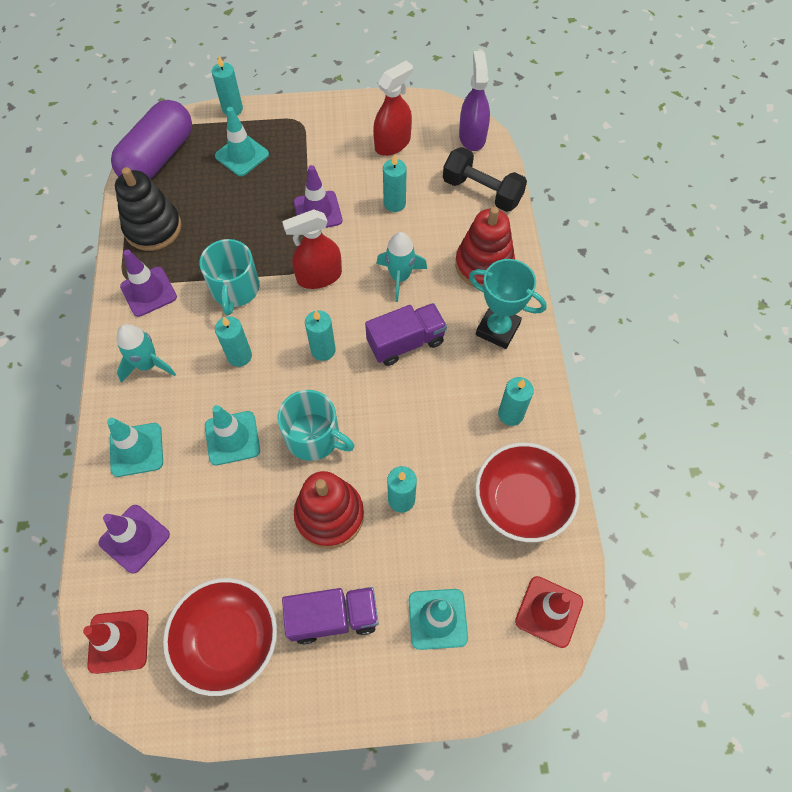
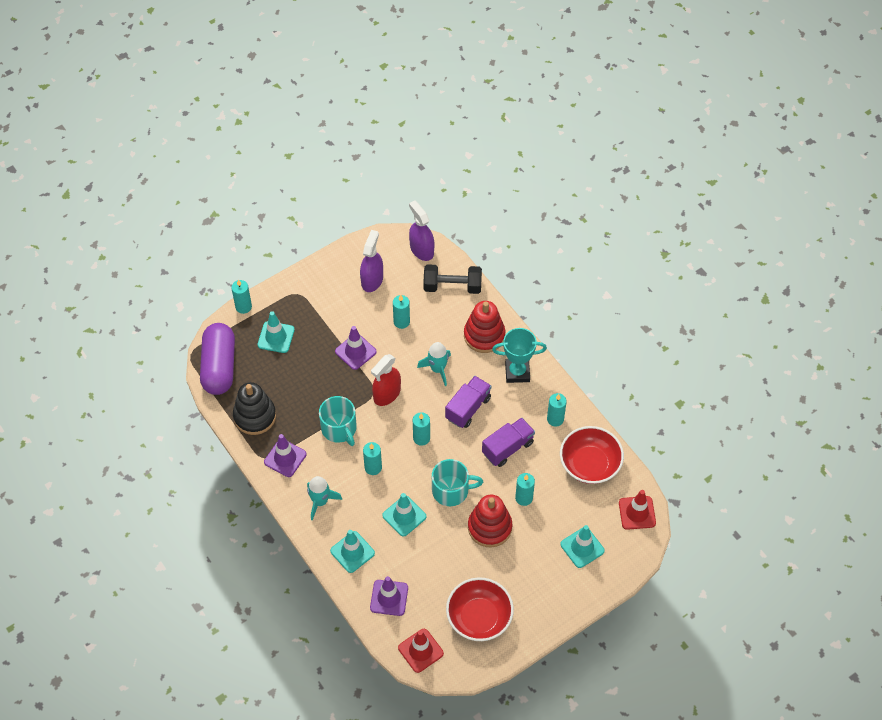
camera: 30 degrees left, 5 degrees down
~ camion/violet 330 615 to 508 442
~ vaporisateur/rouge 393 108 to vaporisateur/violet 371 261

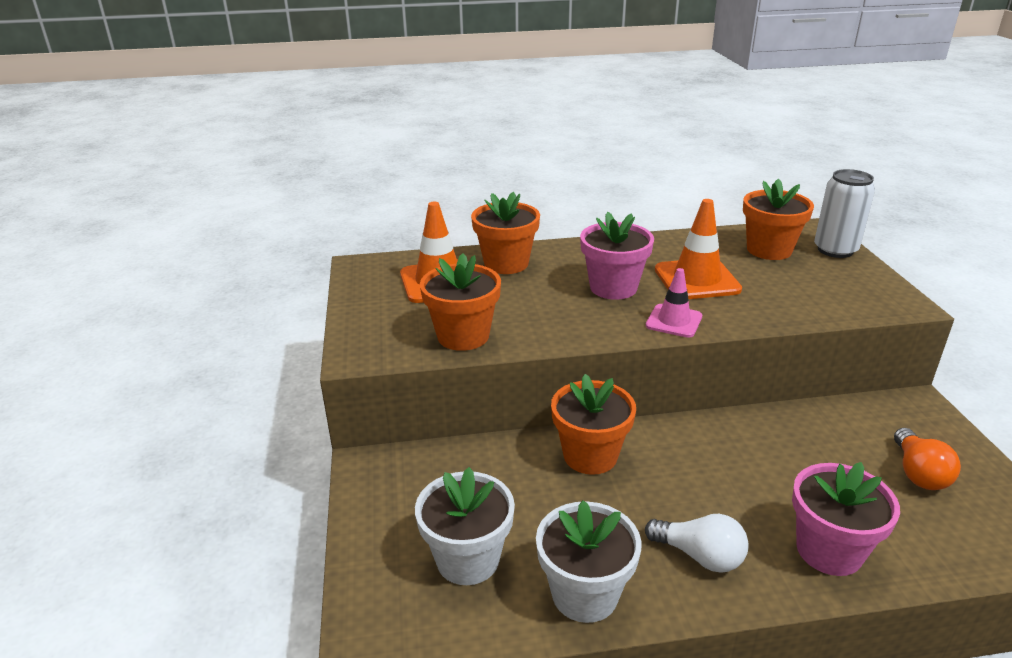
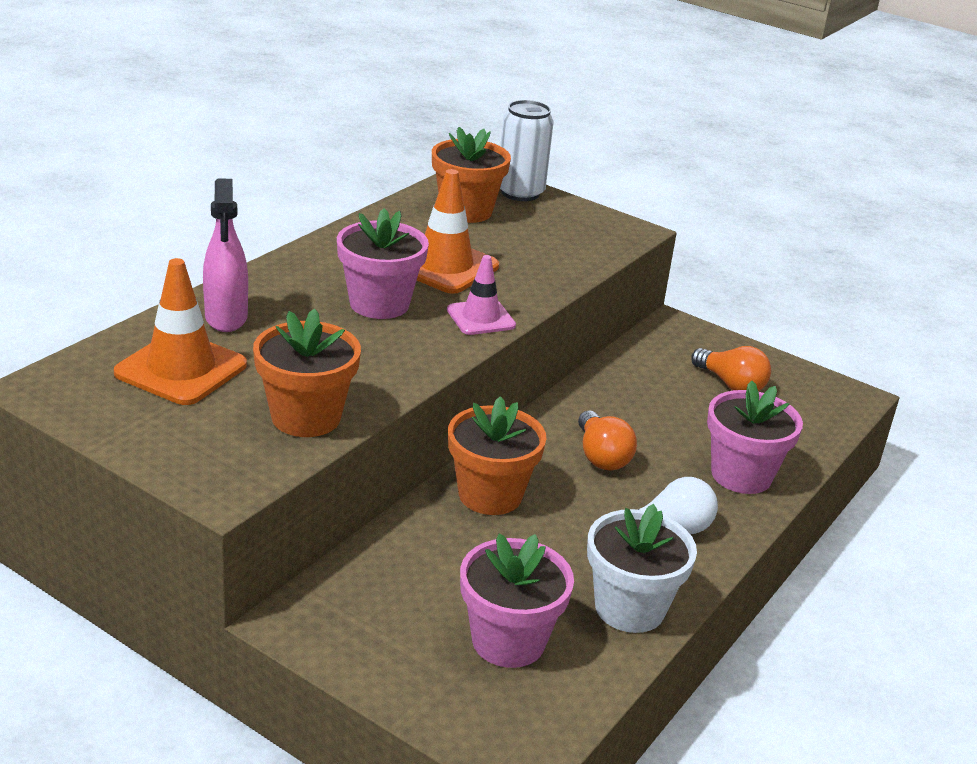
camera: 50 degrees left, 0 degrees up
+ ampoule/orange 607 440
~ pot de fleurs/orange 505 233 to vaporisateur/rose 225 255
~ pot de fleurs/blanc 465 526 to pot de fleurs/rose 517 601

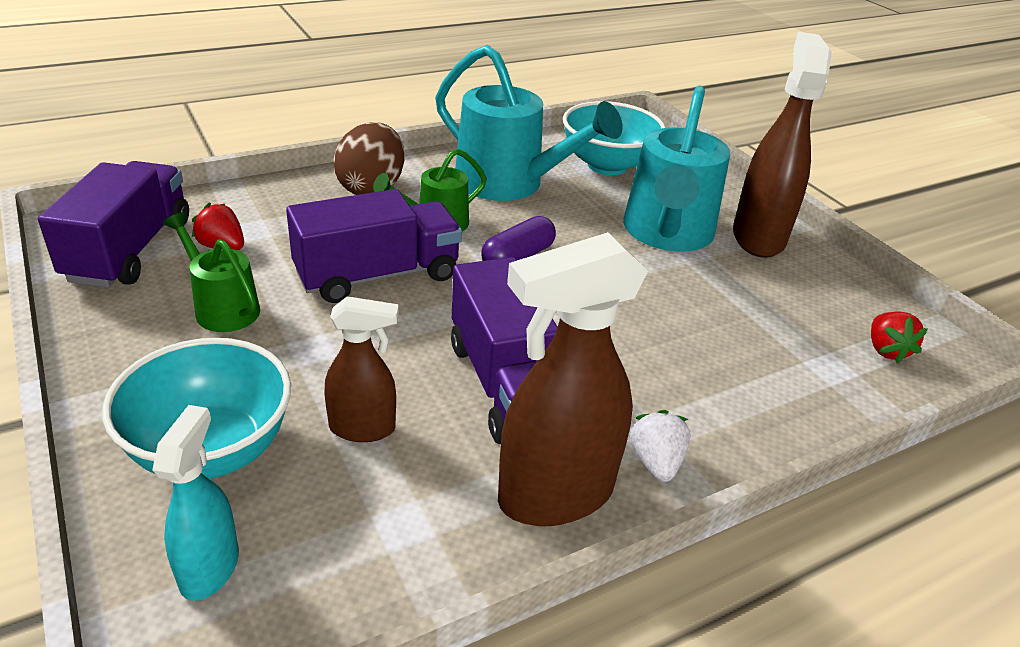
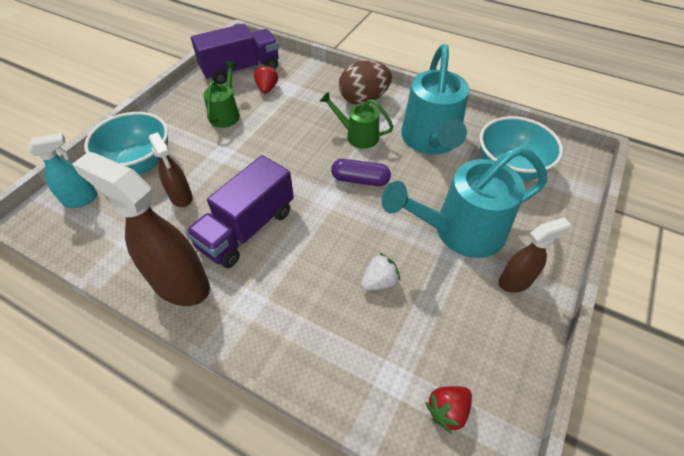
camera: 60 degrees right, 15 degrees up
- camion/violet 374 246
~ fraise/blanc 660 446 to 380 272
~ vaporisateur/marron 782 145 = 535 255 x0.56

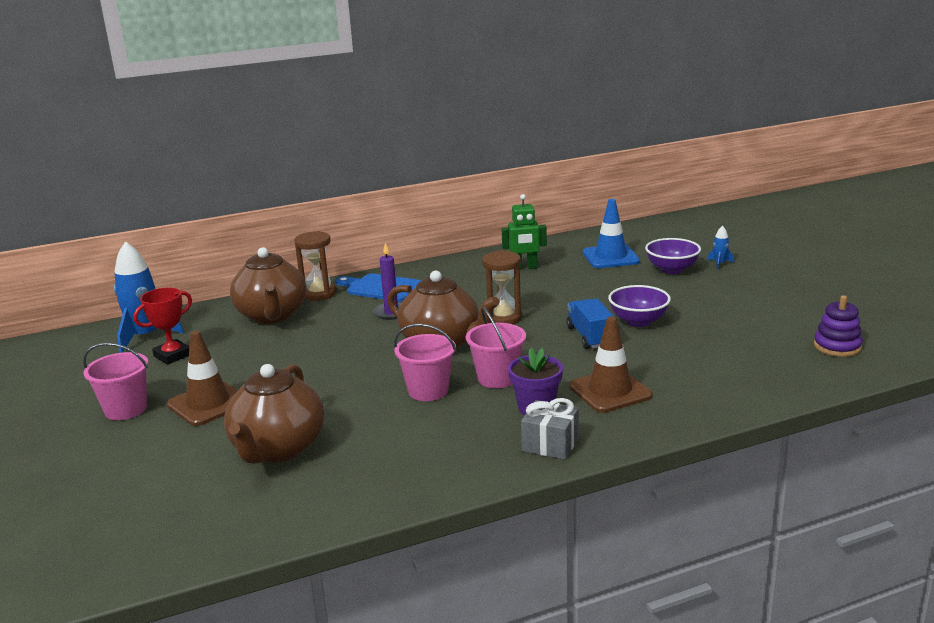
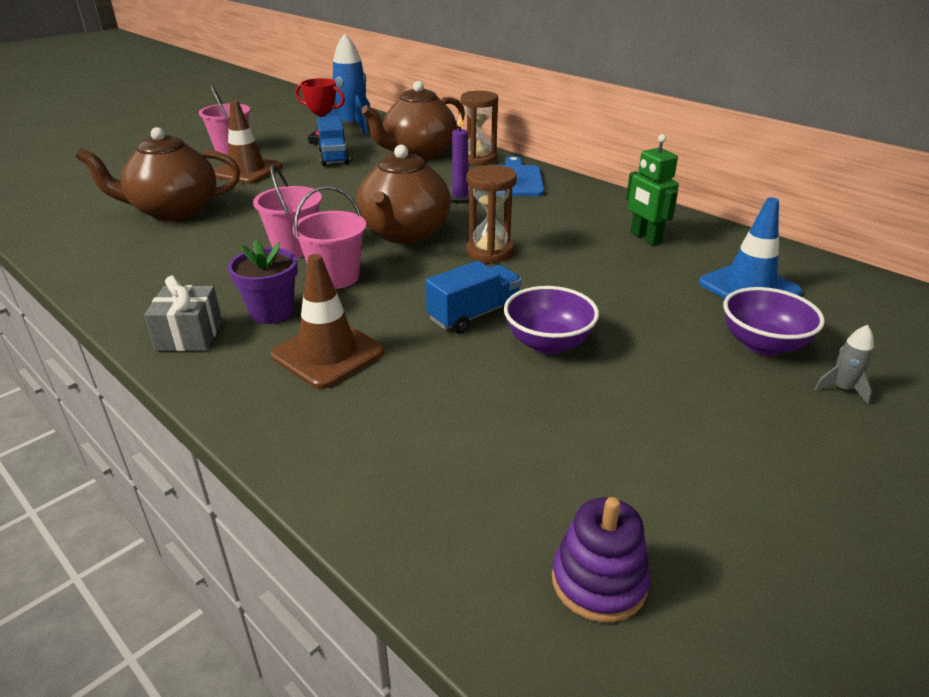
camera: 65 degrees right, 10 degrees up
+ camion/bleu 333 141
~ fusée/bleu 720 248 to fusée/gris 844 364

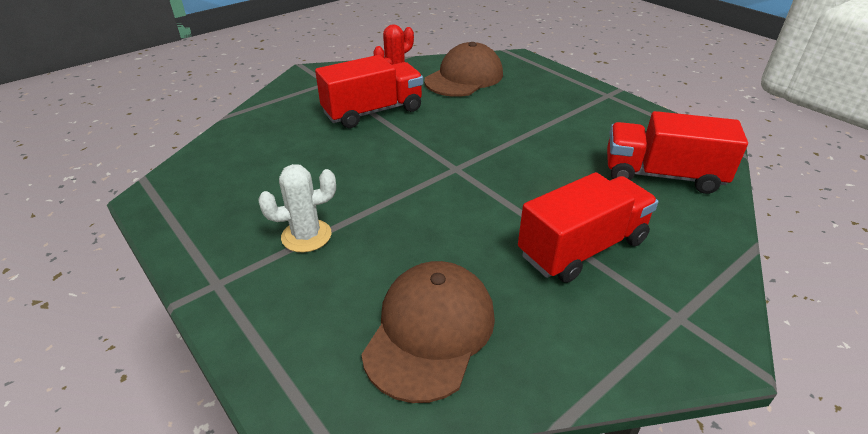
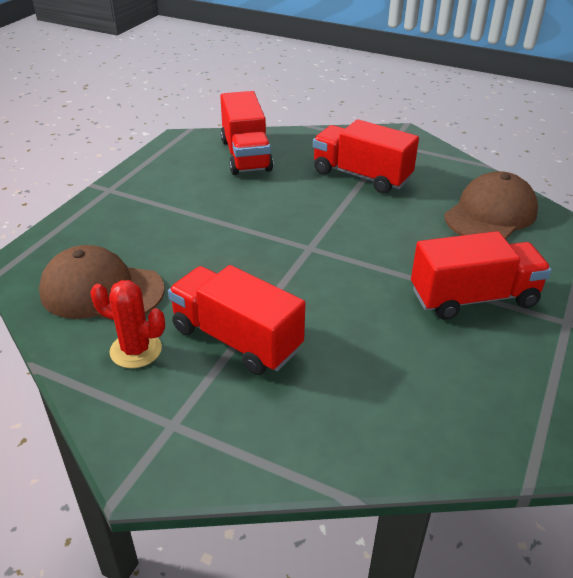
camera: 115 degrees left, 0 degrees up
~ cactus/blanc 297 208 to camion/rouge 481 275
~ casquette/marron 428 332 = 491 205 135 degrees clockwise

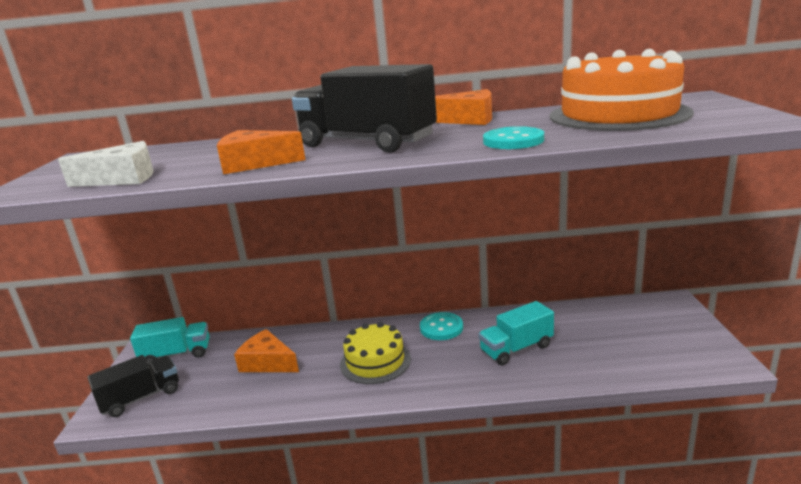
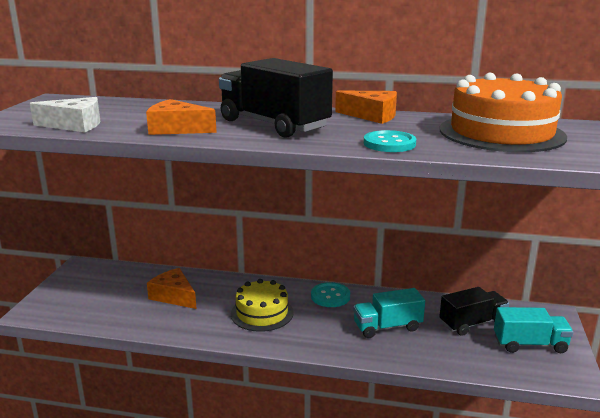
camera: 10 degrees right, 0 degrees up
~ camion/noir 133 386 to 474 311
~ camion/turquoise 170 341 to 534 330

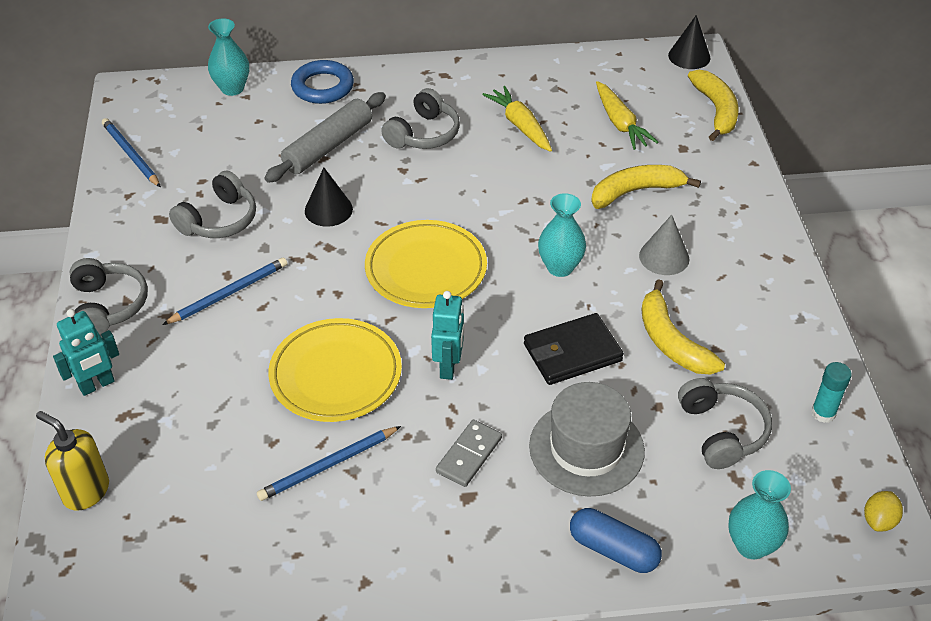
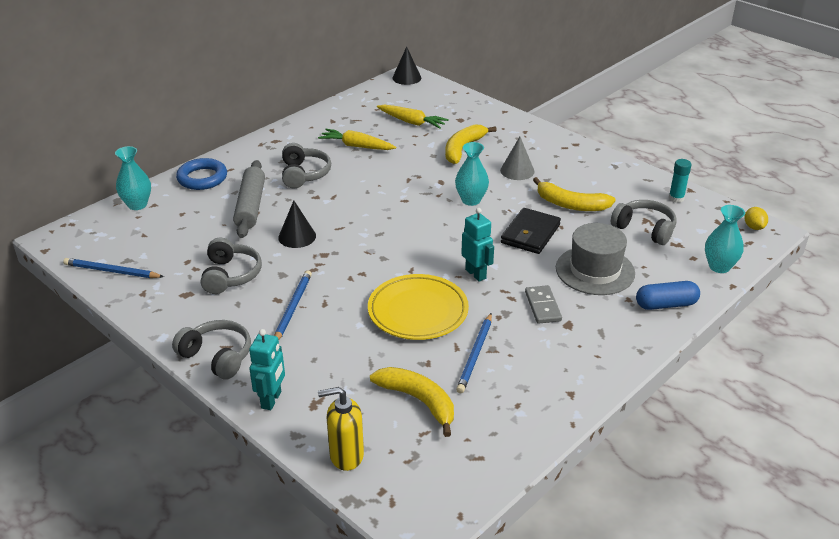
camera: 40 degrees left, 10 degrees down
- assiette/jaune 426 264
~ banane/jaune 713 105 to 412 402

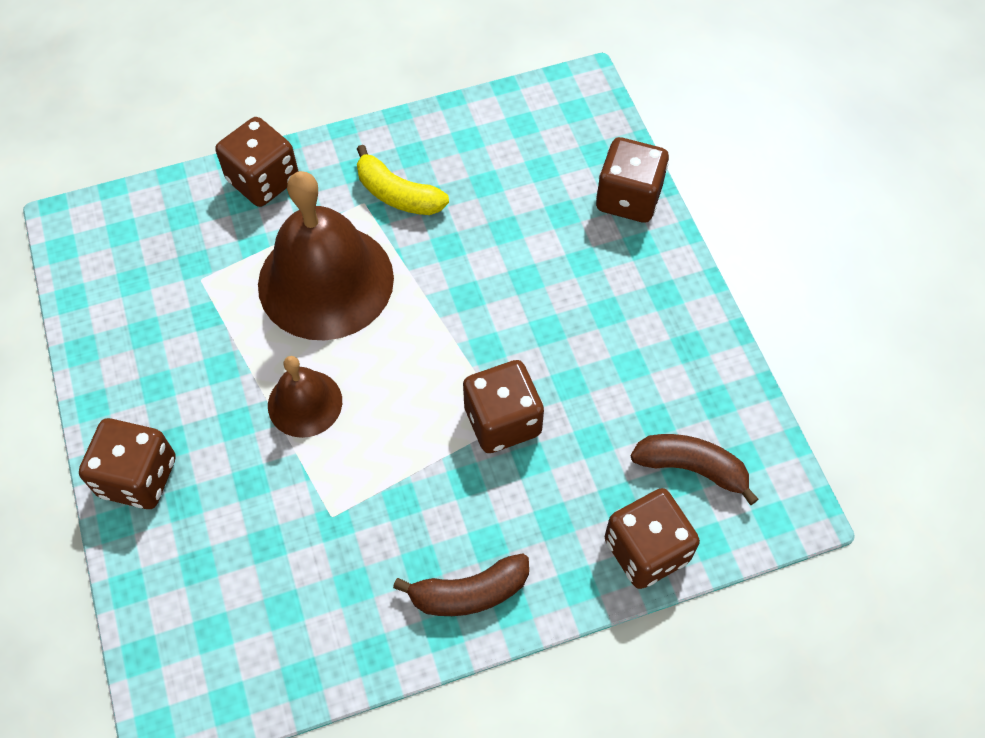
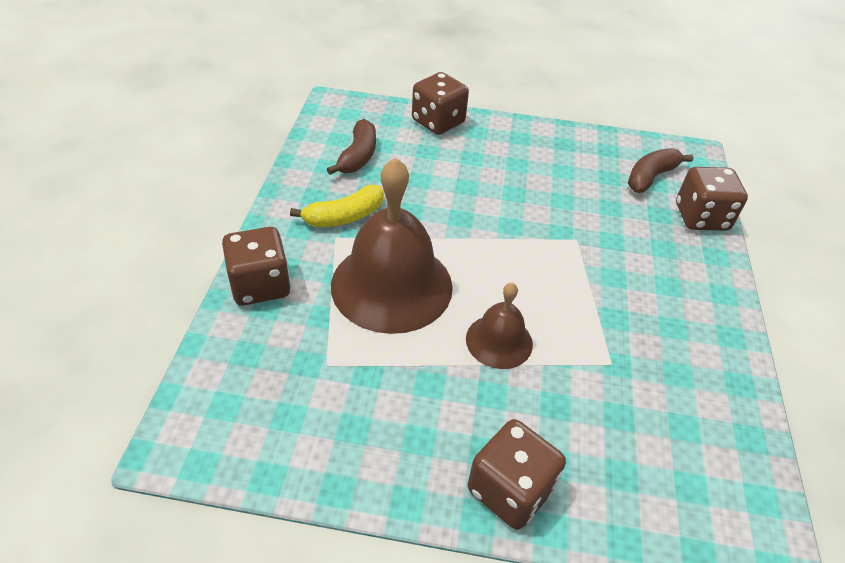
camera: 65 degrees left, 15 degrees down
- dé/marron 503 406
~ banane/marron 461 584 to 351 147

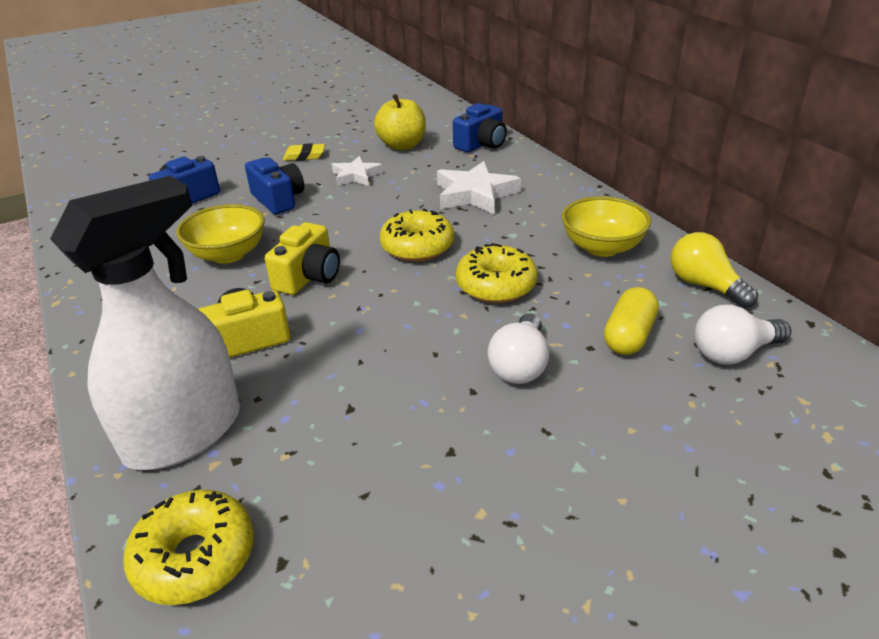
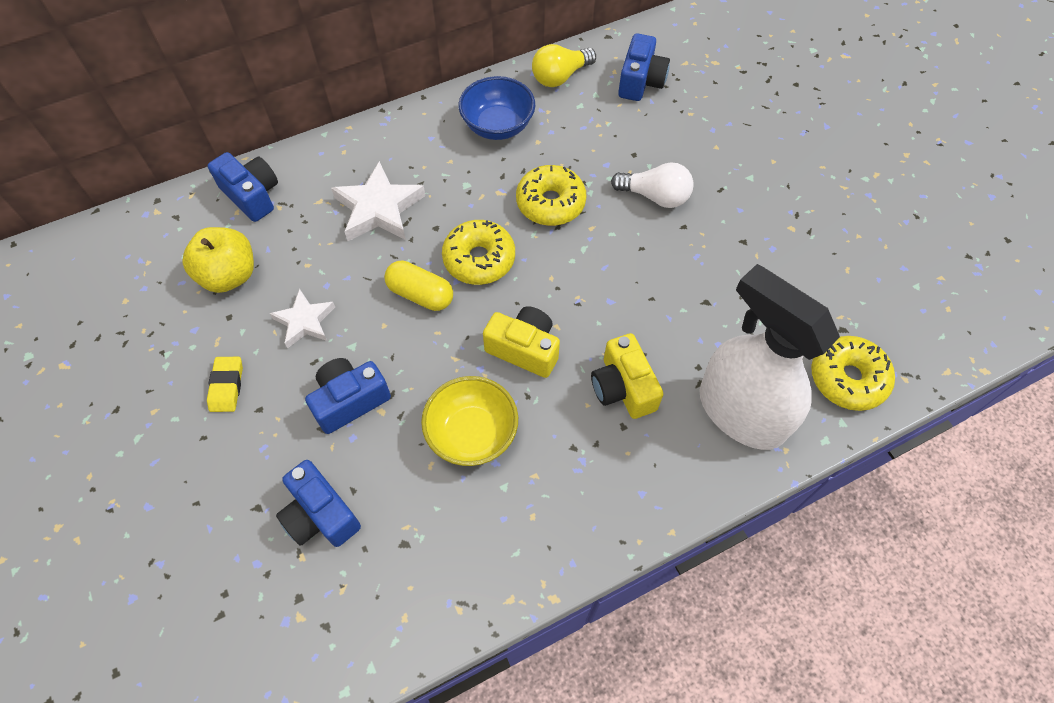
camera: 90 degrees left, 25 degrees up
~ gélule/jaune 631 321 to 418 285
~ ampoule/blanc 742 334 to appareil photo/bleu 644 67
~ bol/jaune 606 226 to bol/bleu 497 108

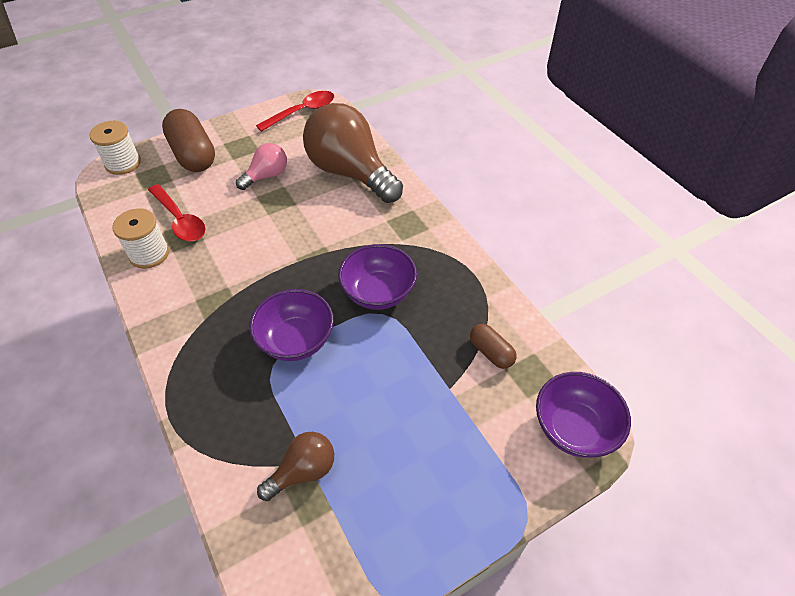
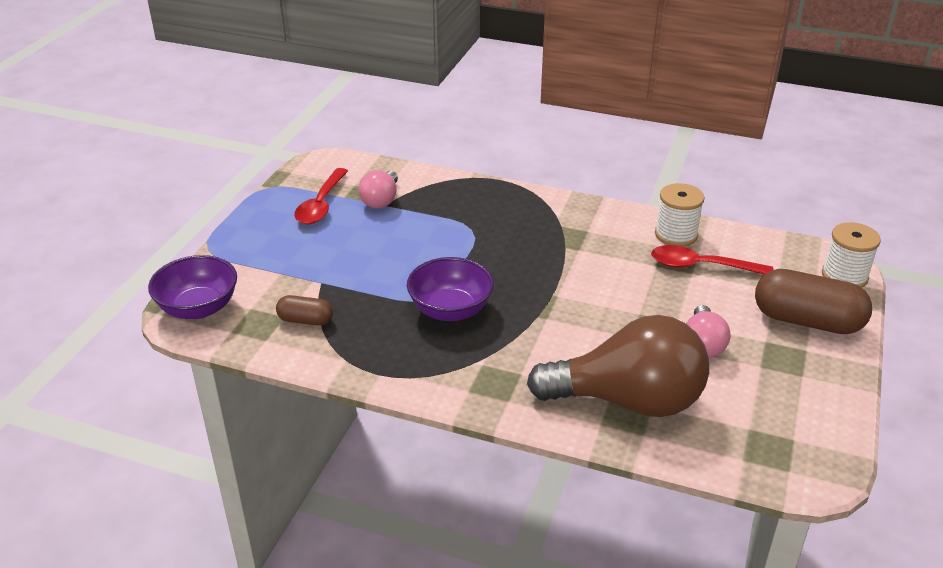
camera: 140 degrees right, 15 degrees down
- bol/violet 291 325
~ cuillère/rouge 295 111 to 321 196
~ ampoule/marron 295 466 to ampoule/rose 378 189

